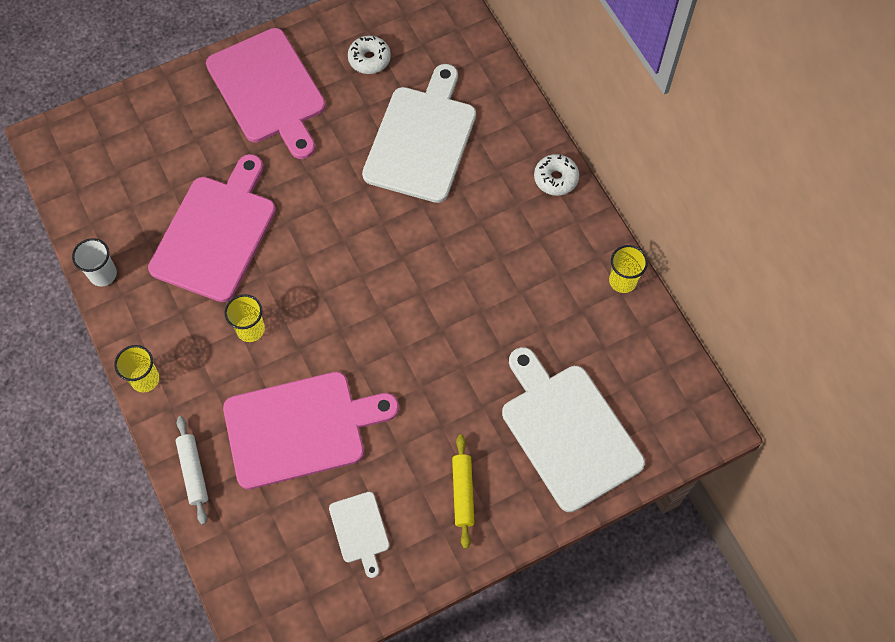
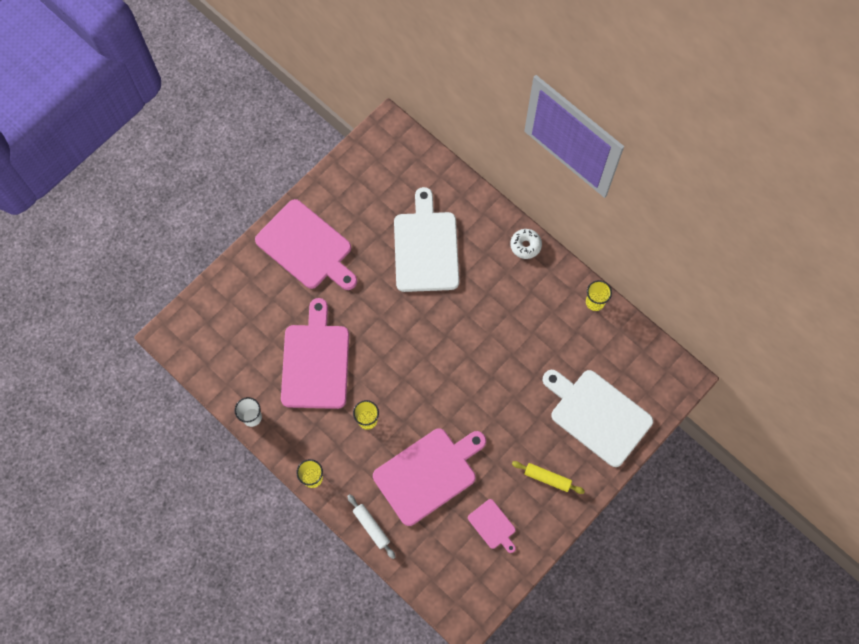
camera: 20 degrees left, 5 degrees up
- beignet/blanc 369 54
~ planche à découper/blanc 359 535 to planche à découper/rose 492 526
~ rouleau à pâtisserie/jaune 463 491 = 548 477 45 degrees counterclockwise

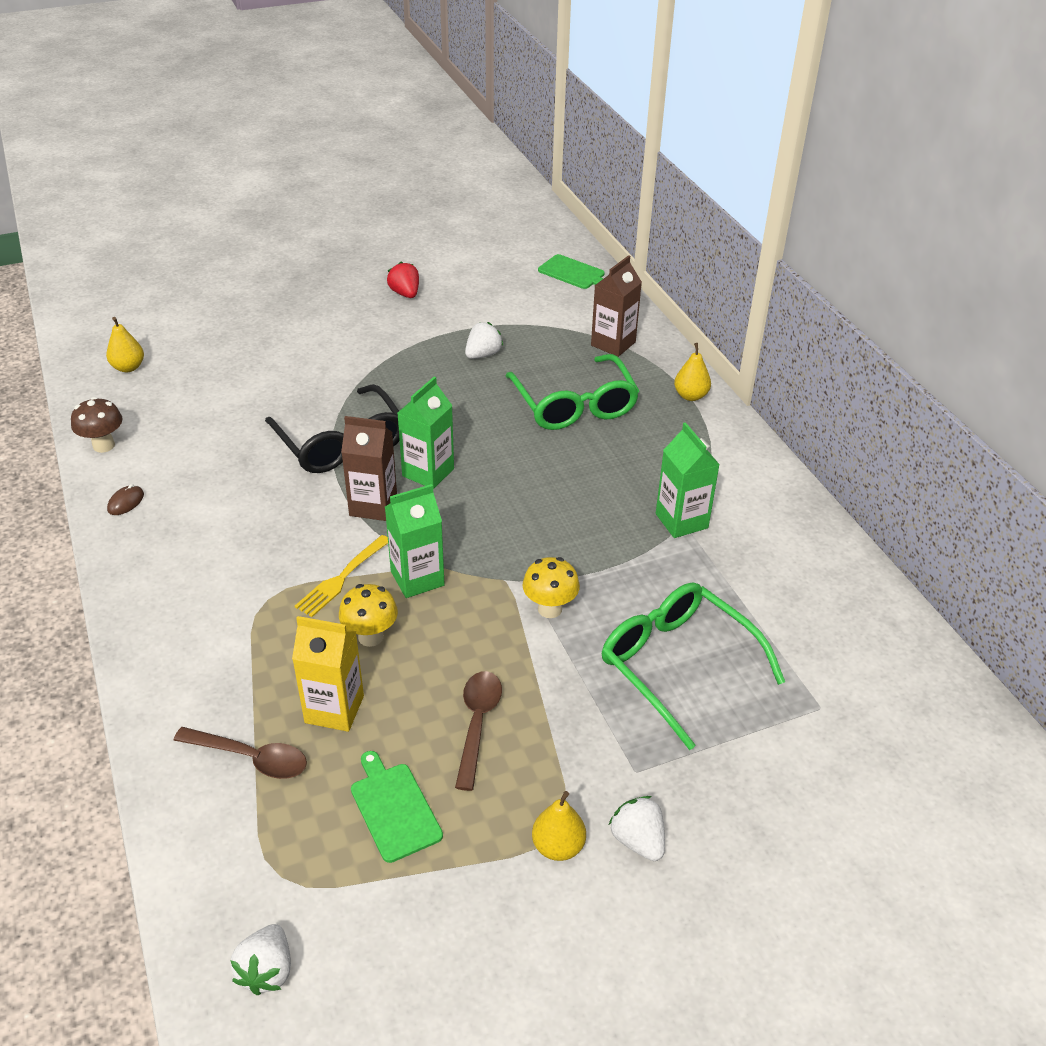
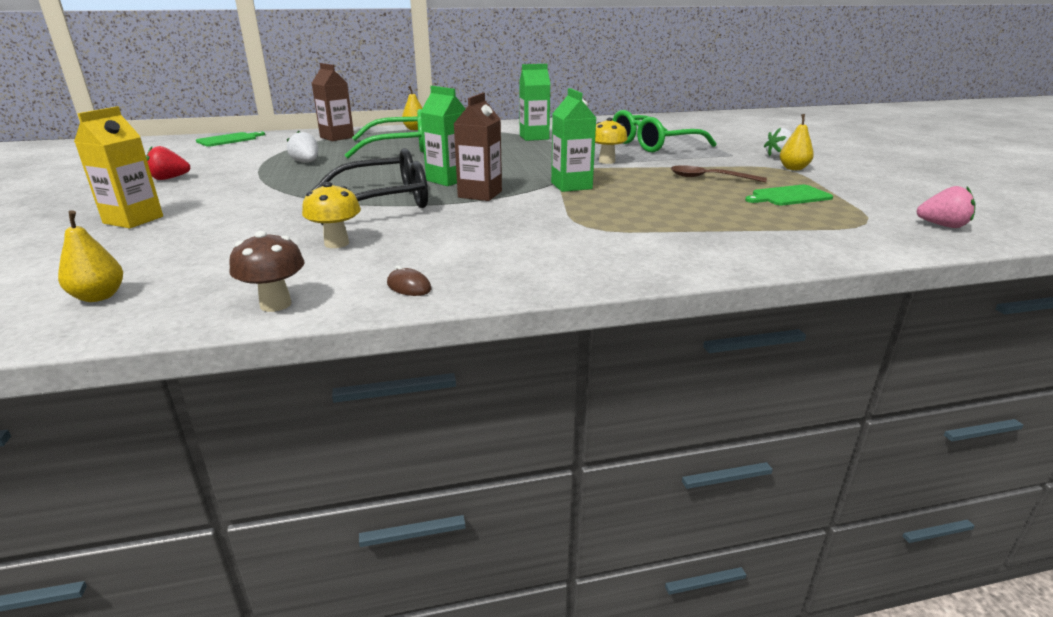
camera: 80 degrees left, 15 degrees down
- cuillère/marron 240 753
- fourchette/jaune 341 576
~ brique de lait/jaune 328 674 to 118 167
~ champignon/jaune 368 615 to 331 215
~ fraise/blanc 260 959 to fraise/rose 946 207

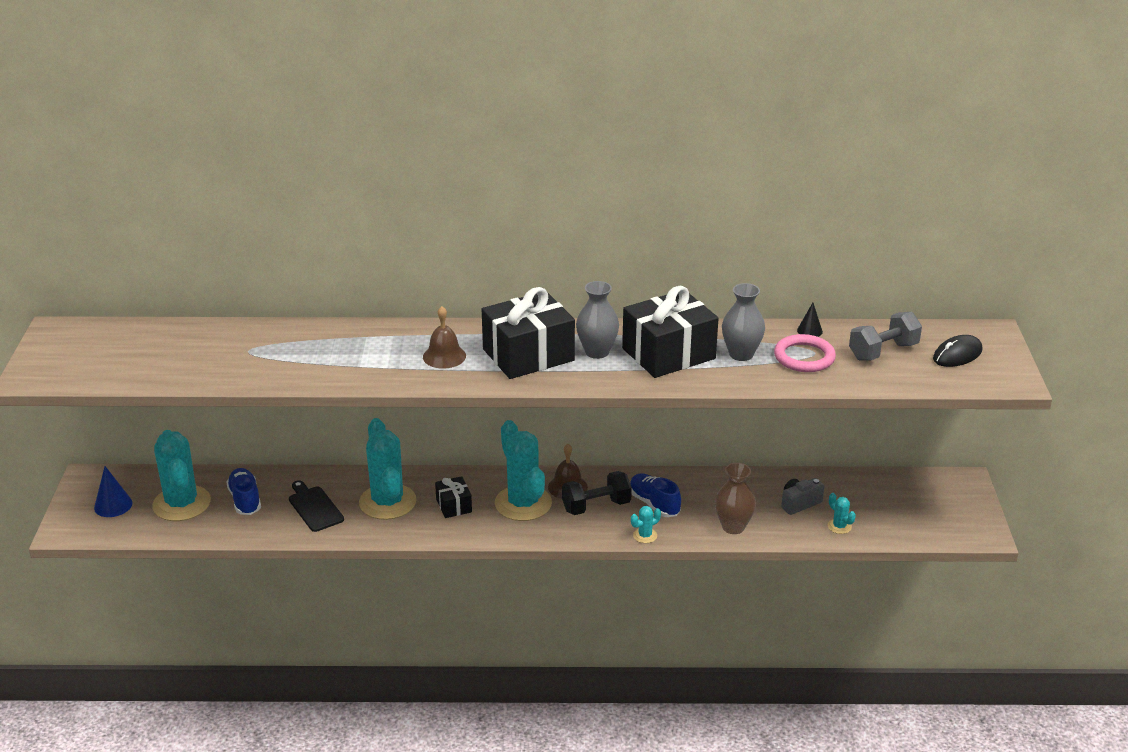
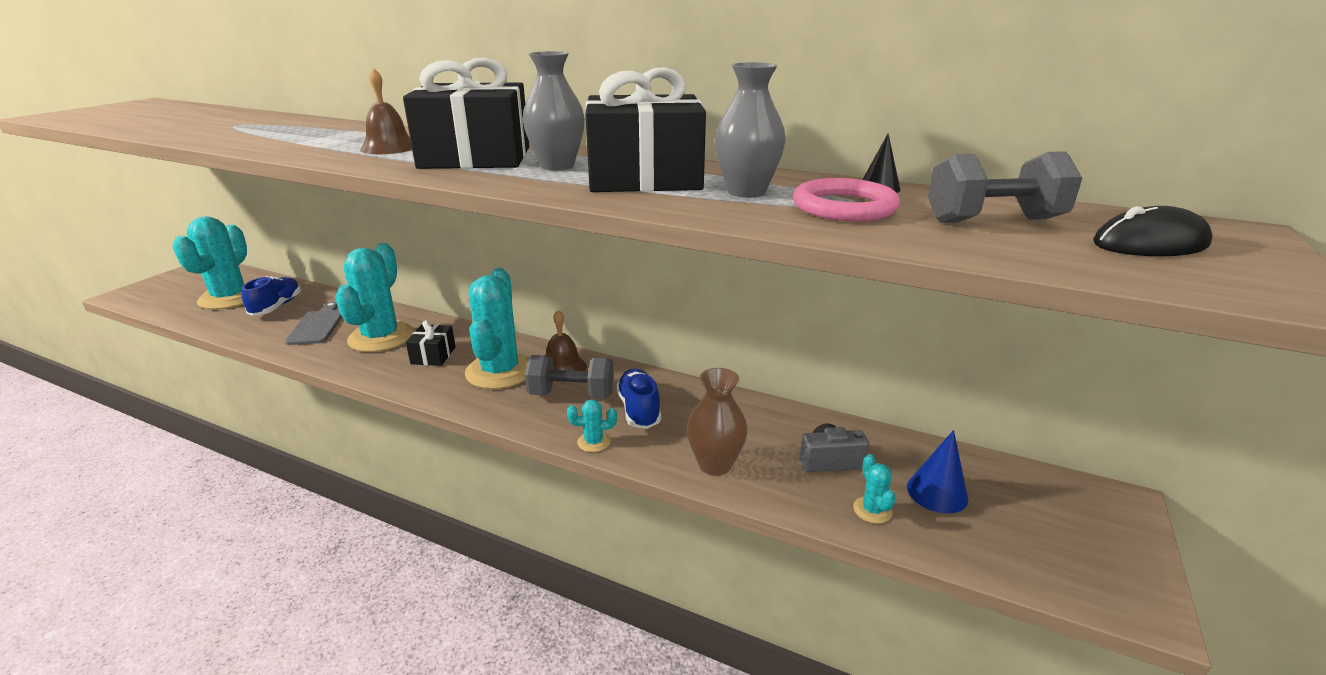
camera: 25 degrees right, 5 degrees down
~ cône/bleu 113 491 to 937 471
~ planche à découper/noir 316 506 to planche à découper/gris 313 323
~ haltère/noir 597 493 to haltère/gris 569 376

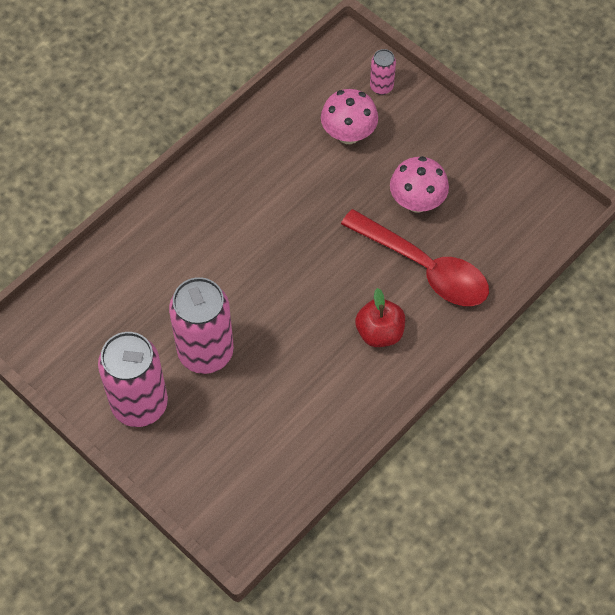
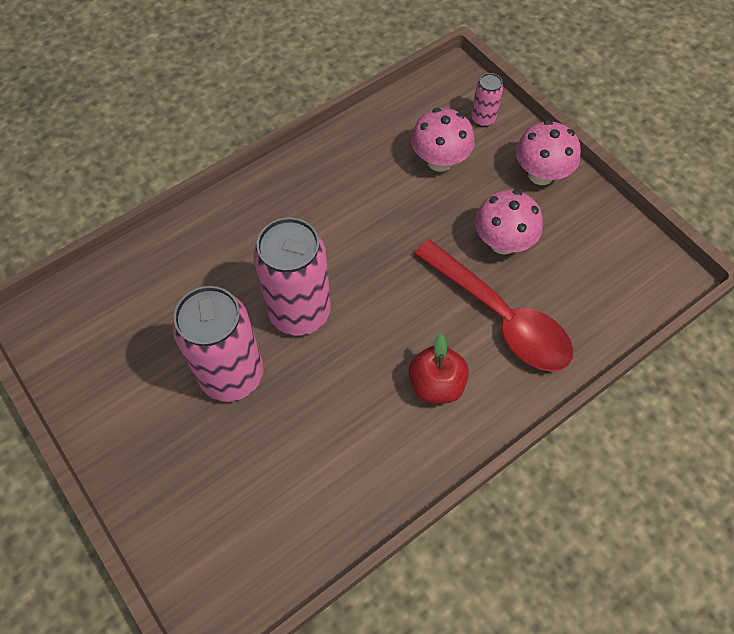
camera: 10 degrees right, 0 degrees up
+ champignon/rose 548 152
~ canette/rose 133 379 to 292 276

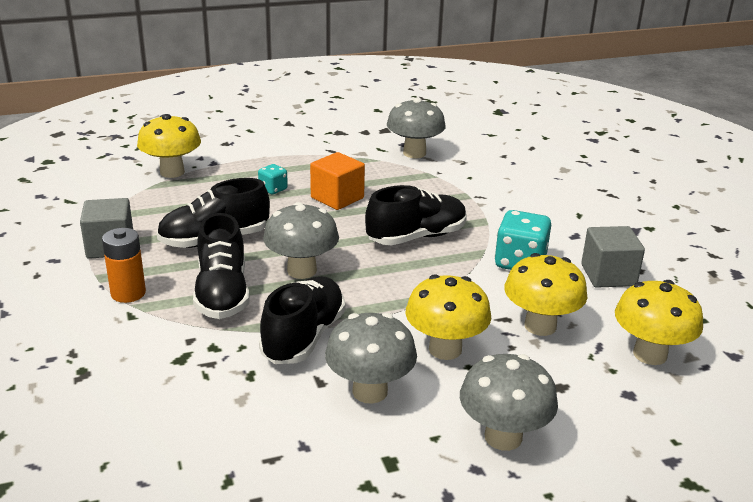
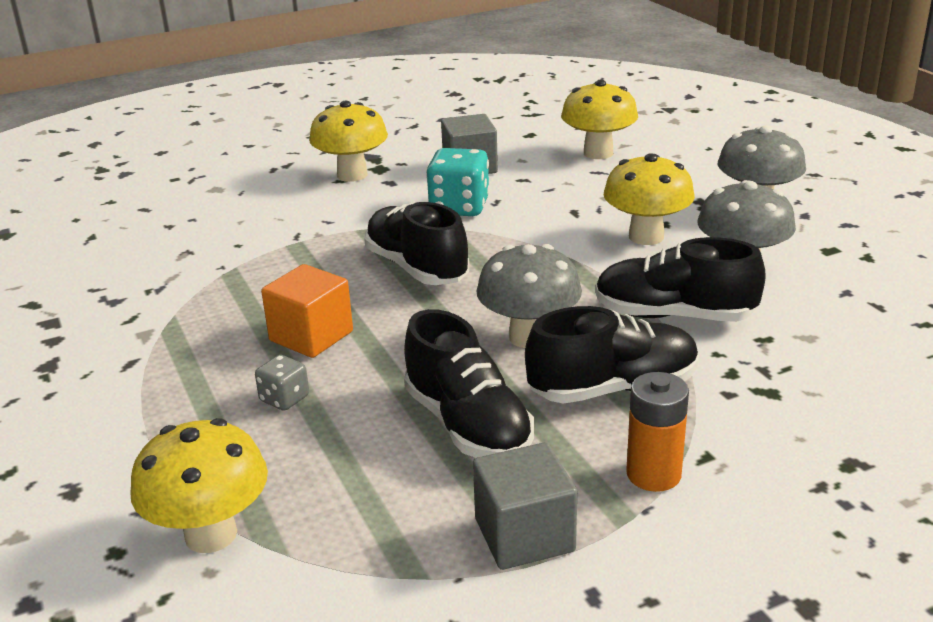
camera: 95 degrees left, 0 degrees up
- champignon/gris 416 128
~ champignon/jaune 546 294 to 348 141
~ dé/turquoise 273 179 to dé/gris 282 383

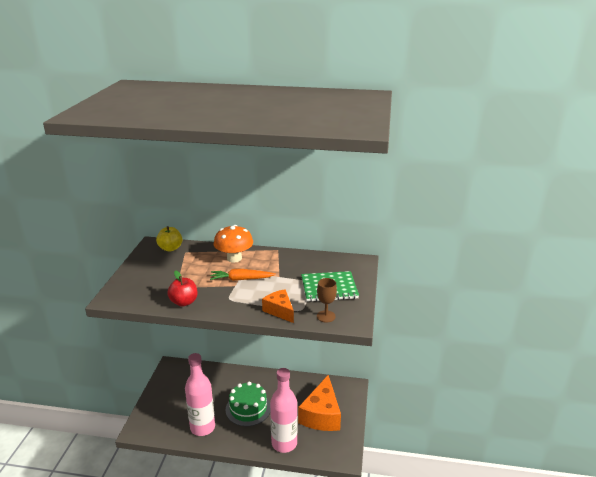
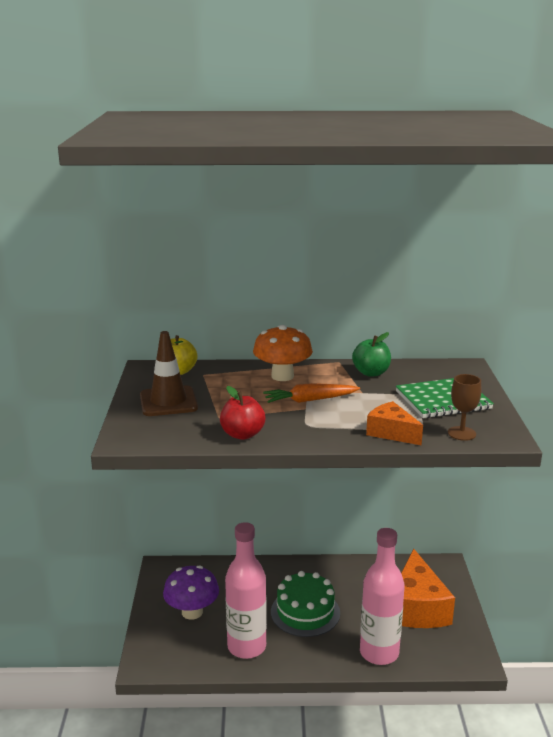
camera: 10 degrees left, 5 degrees down
+ cône de chantier/marron 169 373
+ champignon/violet 191 592
+ pomme/vert 371 354

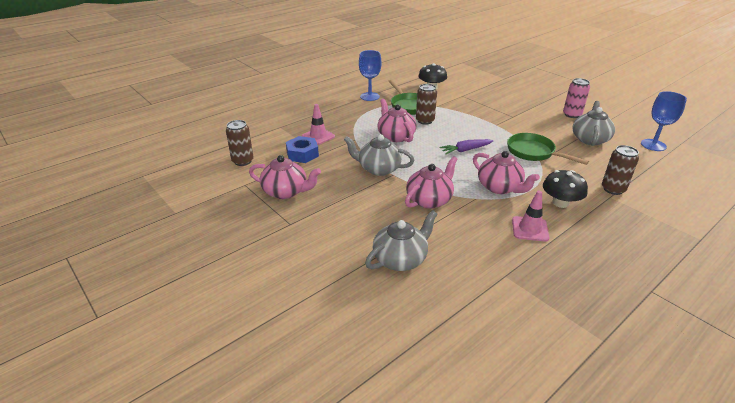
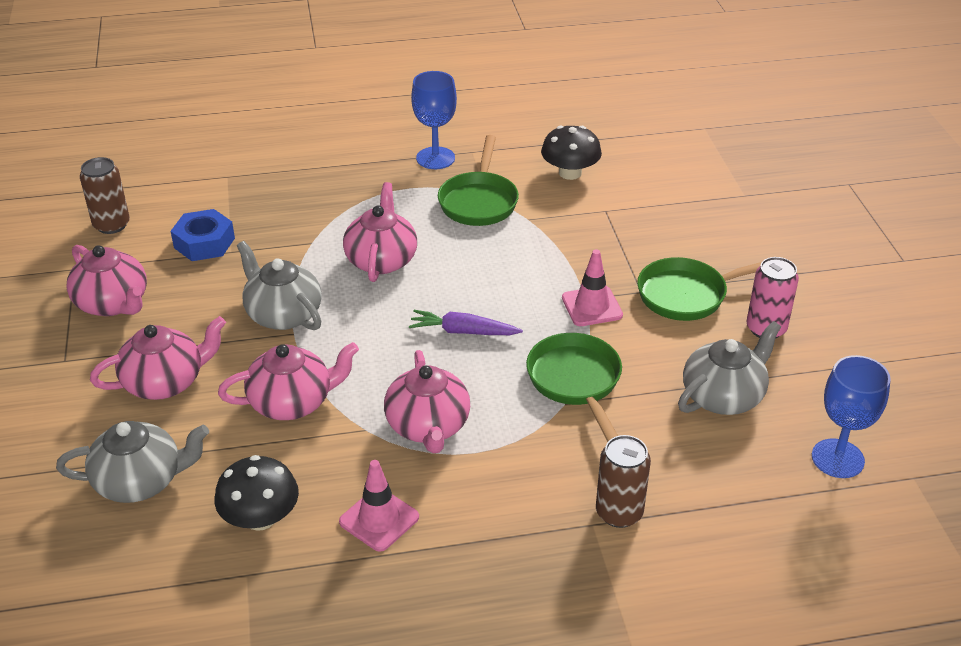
camera: 30 degrees right, 5 degrees up
- canette/marron 426 104
+ théière/rose 158 358
+ poêle/vert 699 289
~ cône de chantier/rose 318 124 to 592 288
~ champignon/noir 565 189 to 256 493

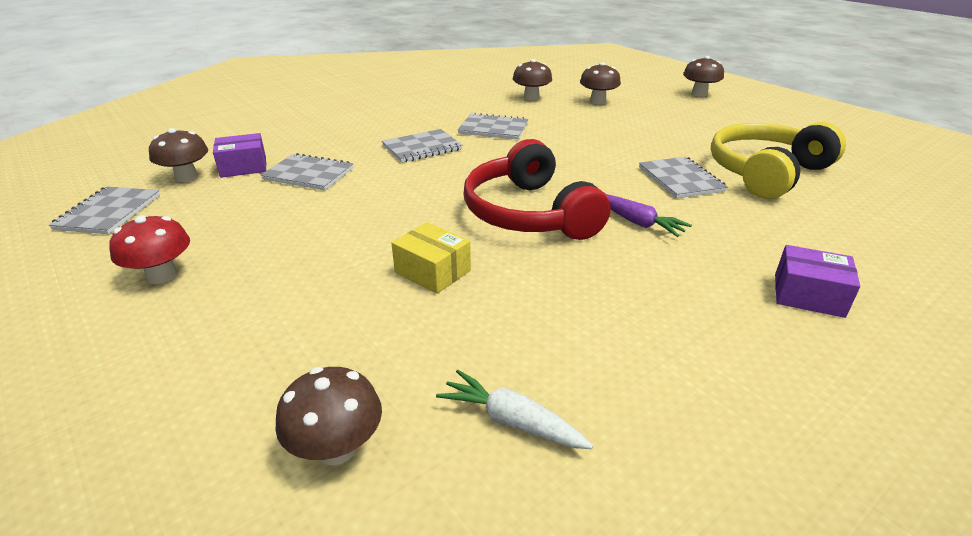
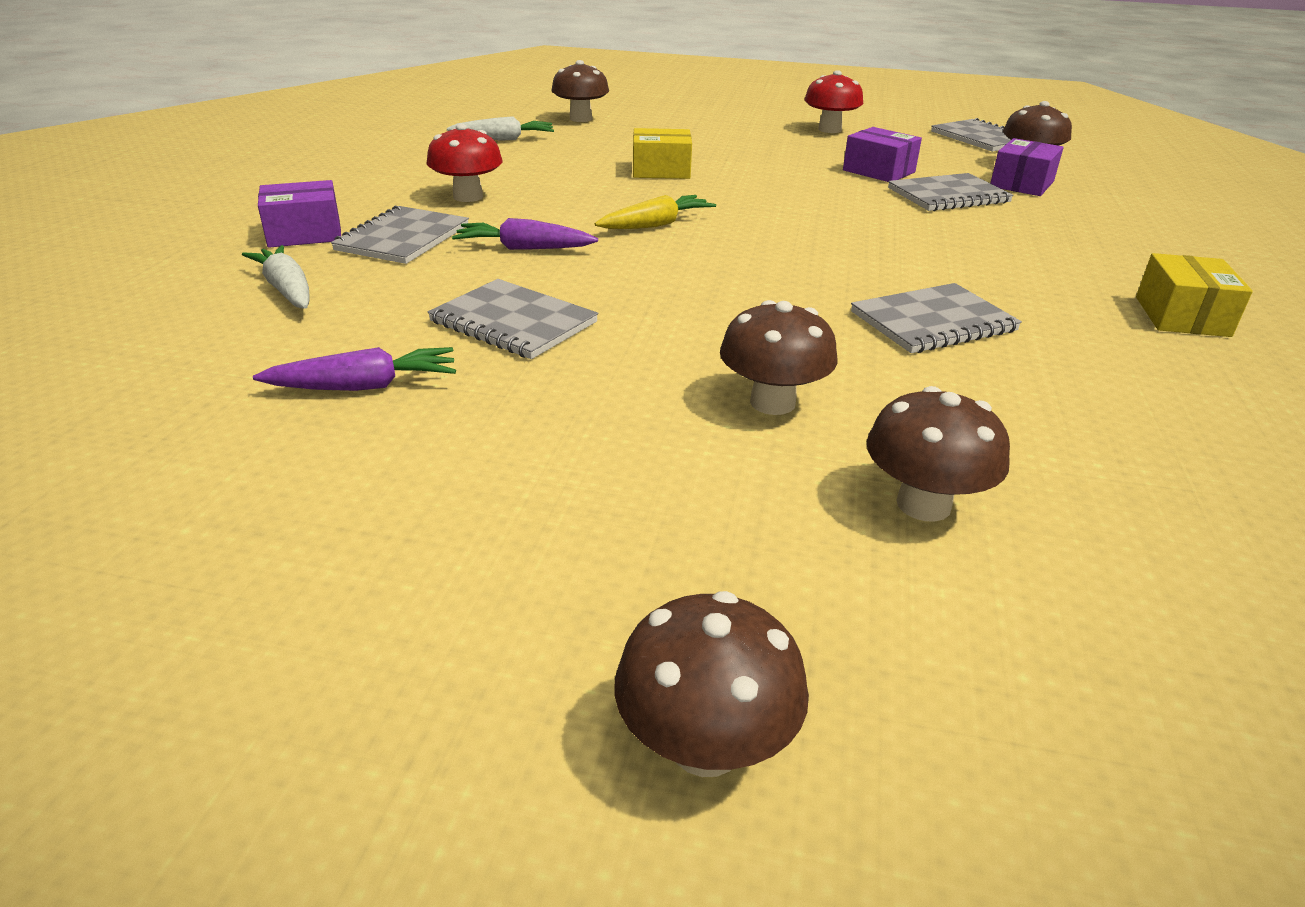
camera: 140 degrees right, 0 degrees up
+ carotte/blanc 276 277
+ champignon/rouge 464 163
+ boîte/violet 882 154
+ boîte/jaune 1194 295
~ carnet/gris 422 146 to 400 235
~ champignon/marron 532 80 to 778 357
~ casque audio/rouge 537 189 to carotte/jaune 655 212
~ casque audio/jaune 778 160 to carotte/violet 354 369

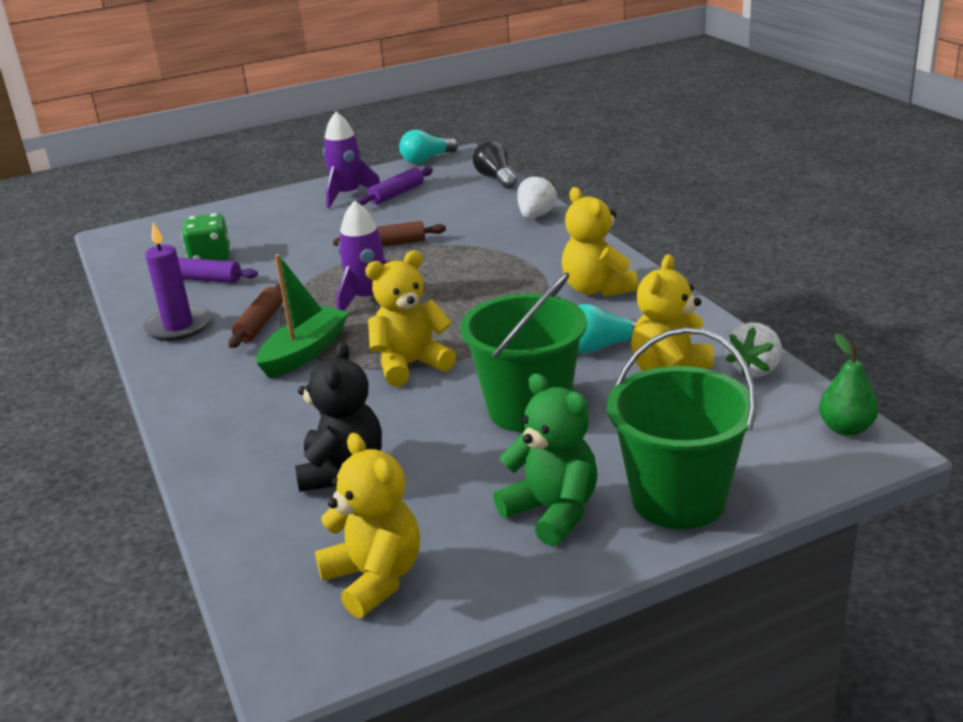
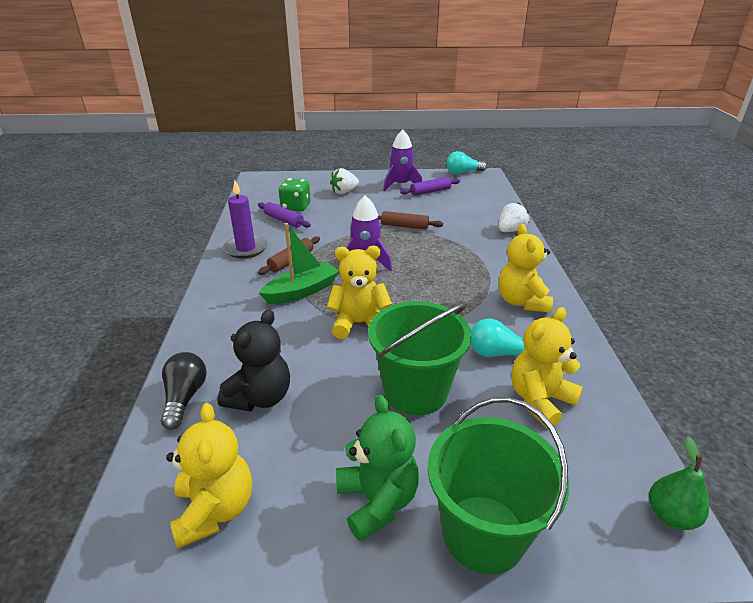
camera: 20 degrees right, 5 degrees up
~ ampoule/noir 495 165 to 184 391
~ fraise/blanc 754 349 to 344 181

